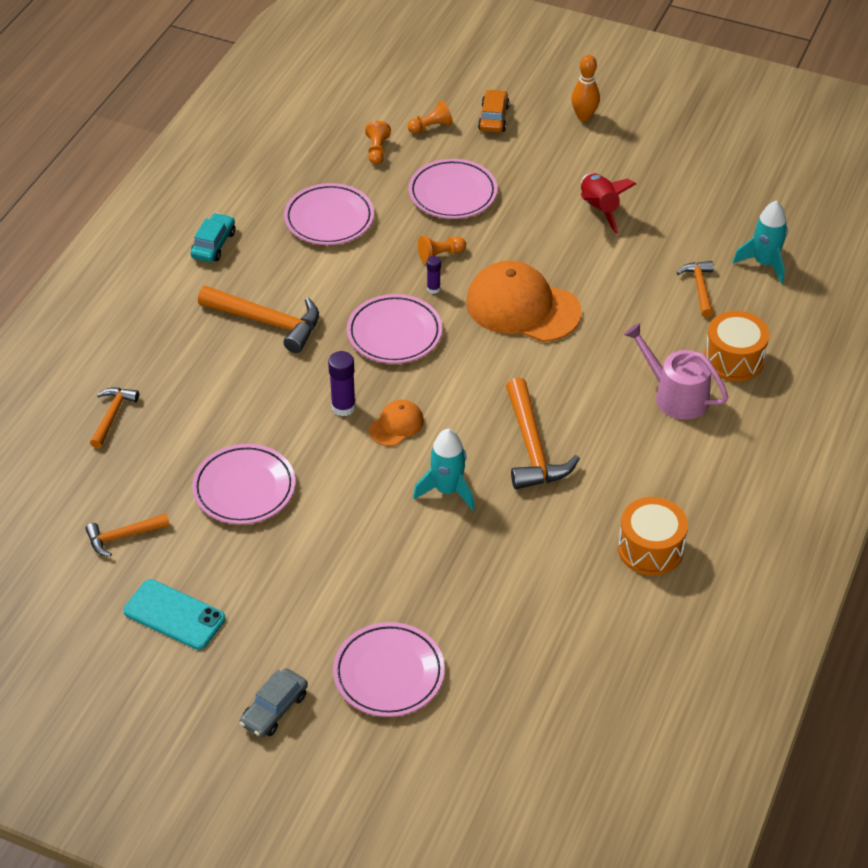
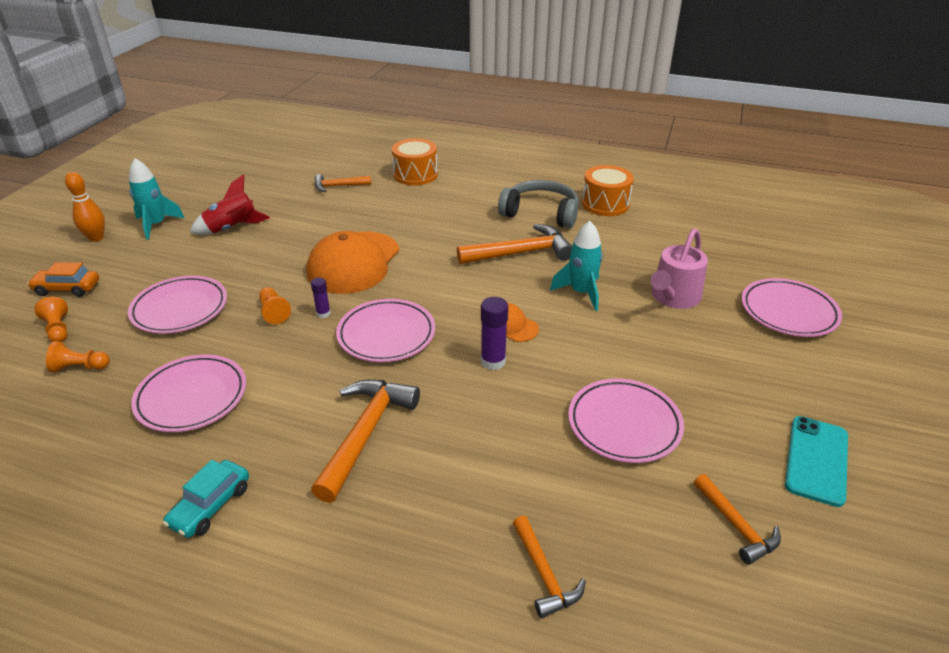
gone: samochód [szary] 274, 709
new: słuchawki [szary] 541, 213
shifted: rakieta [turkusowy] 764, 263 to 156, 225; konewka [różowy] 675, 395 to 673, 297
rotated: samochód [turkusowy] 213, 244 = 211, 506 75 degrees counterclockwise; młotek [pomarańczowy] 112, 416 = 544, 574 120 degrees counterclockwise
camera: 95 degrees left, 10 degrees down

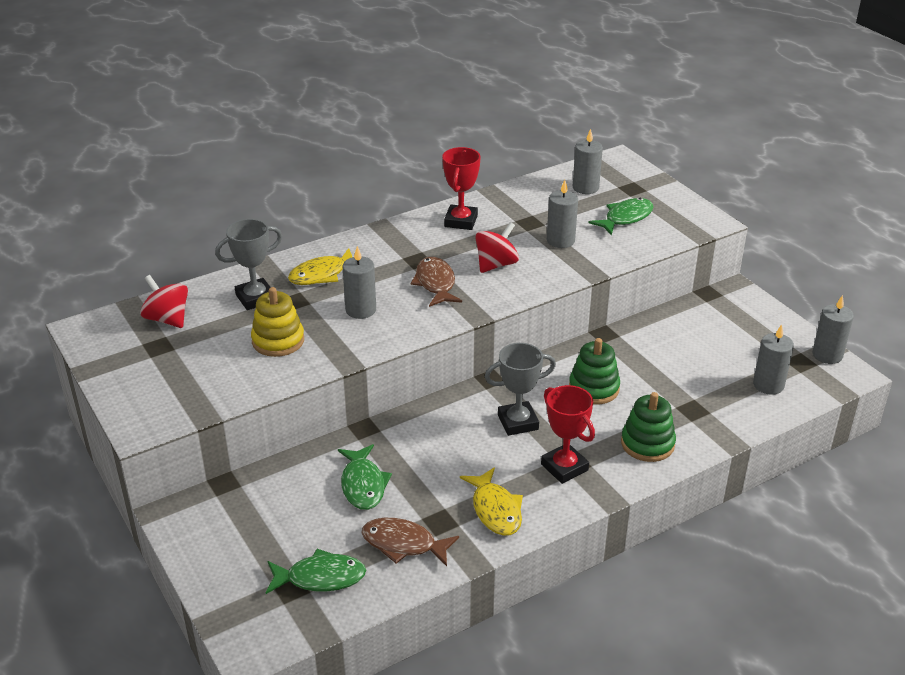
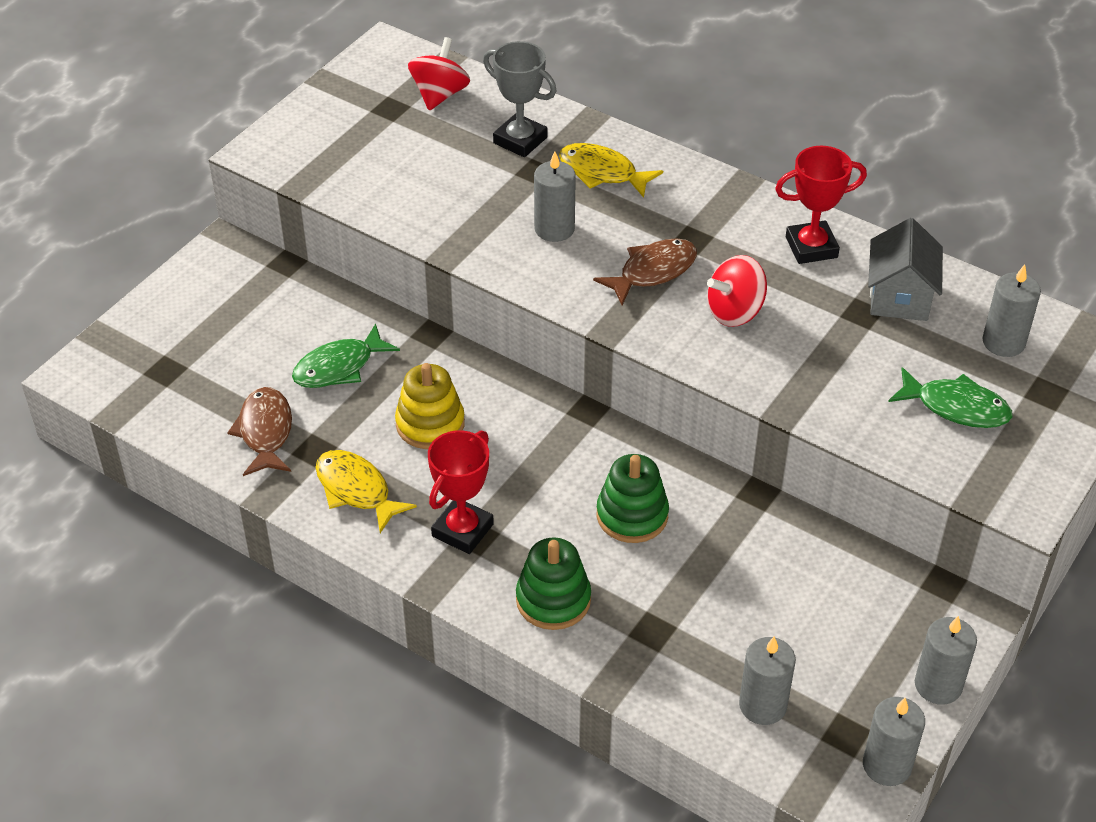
gone: puchar [szary] 518, 422; ryba [zielony] 320, 578
new: domek [szary] 899, 297
shifted: świeca [szary] 560, 241 to 938, 685; zabawka nakładanka [żółty] 278, 341 to 430, 424
rotated: bączek [czerwony] 496, 264 = 735, 312 135 degrees clockwise; ryba [żółty] 495, 510 = 356, 490 90 degrees clockwise
camera: 65 degrees right, 10 degrees up

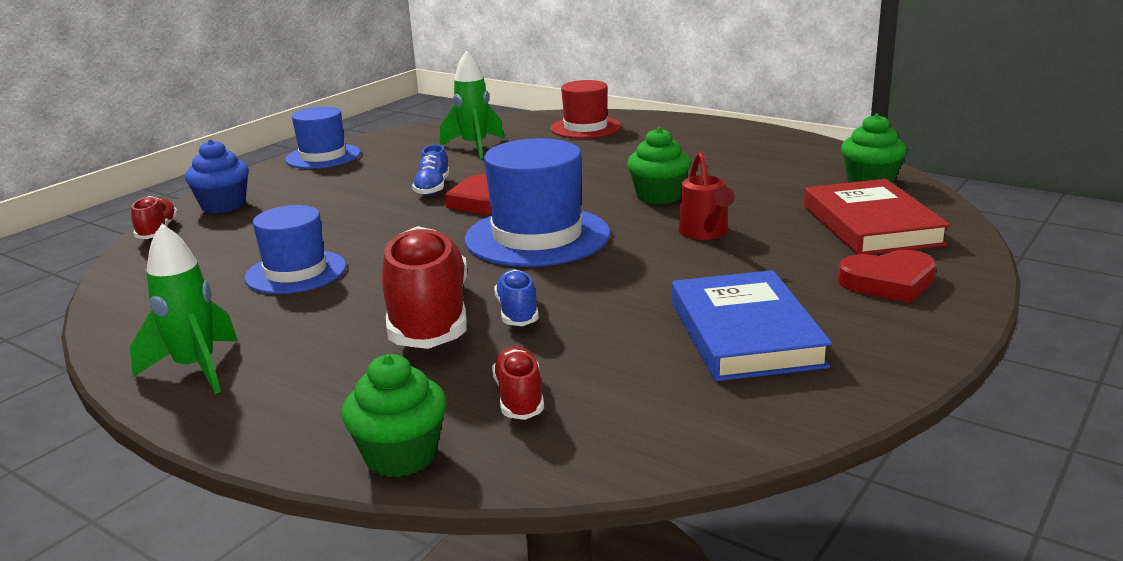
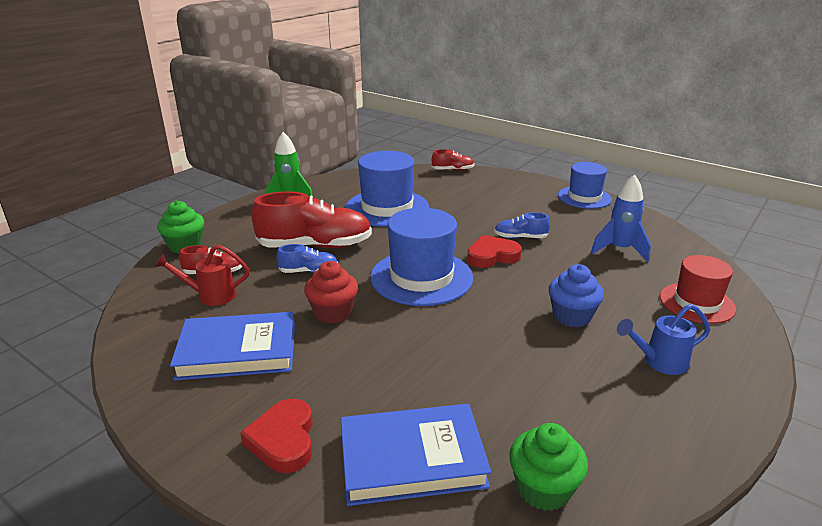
gone: muffinka [zielony] 659, 196
new: muffinka [czerwony] 333, 313; konewka [niebieski] 659, 362
shifted: muffinka [niebieski] 223, 205 to 572, 316; konewka [czerwony] 705, 233 to 211, 296
repainted: rakieta [zielony] 475, 147 to rakieta [niebieski] 619, 250; książka [czerwony] 871, 225 to książka [niebieski] 412, 459
scaled: kapelusz [niebieski] 296, 272 = 387, 208 x1.54
camera: 90 degrees right, 5 degrees up

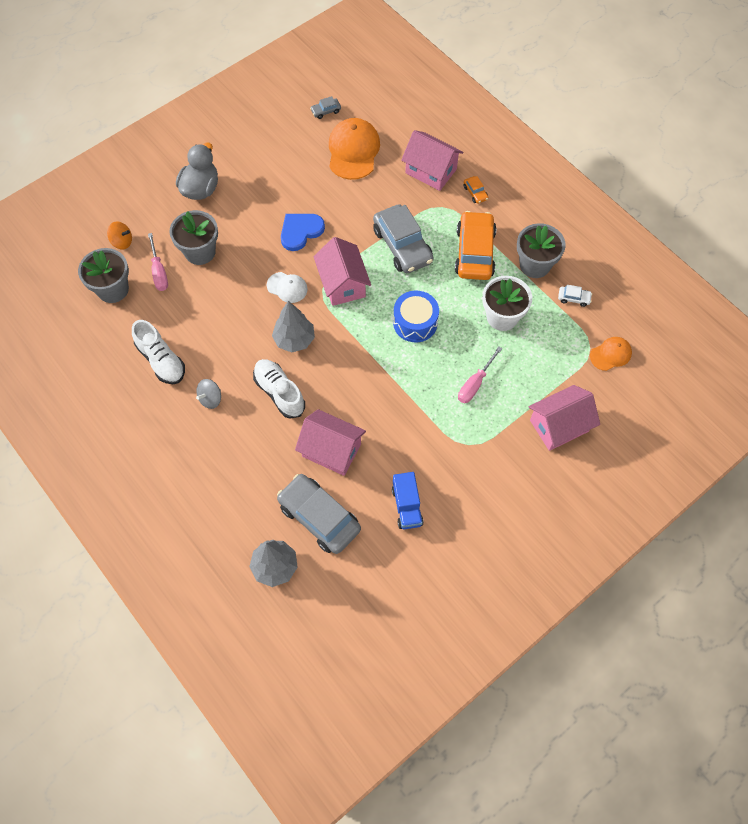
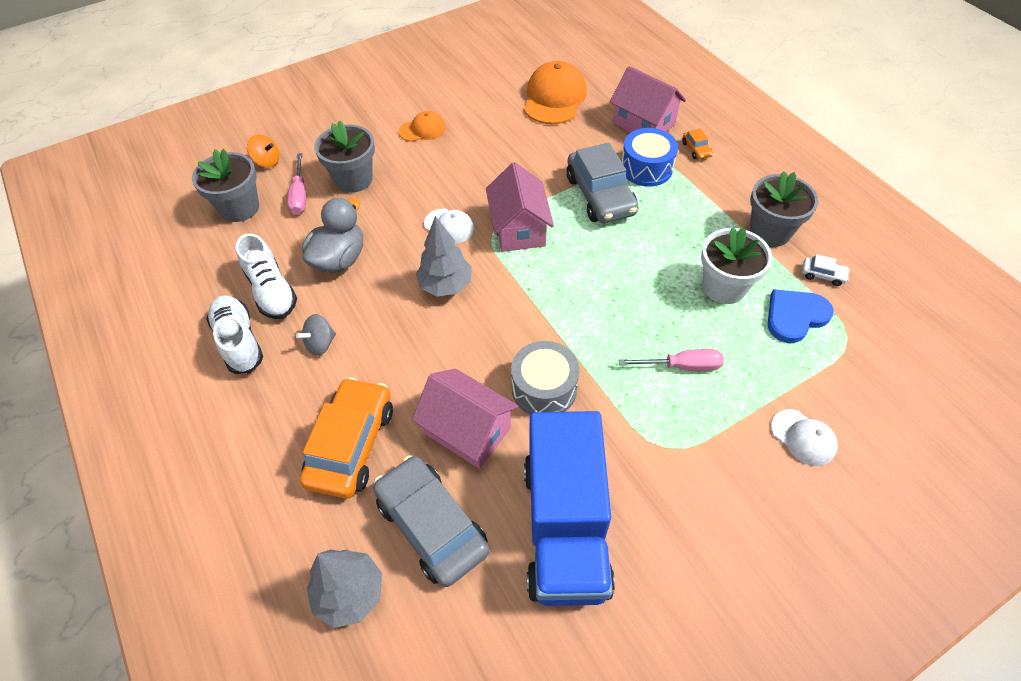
gone: samochód [szary] 326, 111
new: bęben [szary] 544, 388
shifted: kaczka [szary] 201, 189 to 339, 259; samochód [pomarańczowy] 474, 252 to 351, 445; serce [niebieski] 300, 231 to 795, 316; bęben [niebieski] 415, 323 to 646, 168; czapka [pomarańczowy] 610, 354 to 422, 129; but [biały] 279, 392 to 239, 341
swapped: domek [różowy] 559, 426 to czapka [biały] 803, 437
rotated: śrubokręt [różowy] 475, 384 = 682, 366 135 degrees counterclockwise
scaled: ciężarówka [niebieski] 407, 506 = 565, 527 x2.11
camera: 10 degrees right, 10 degrees down

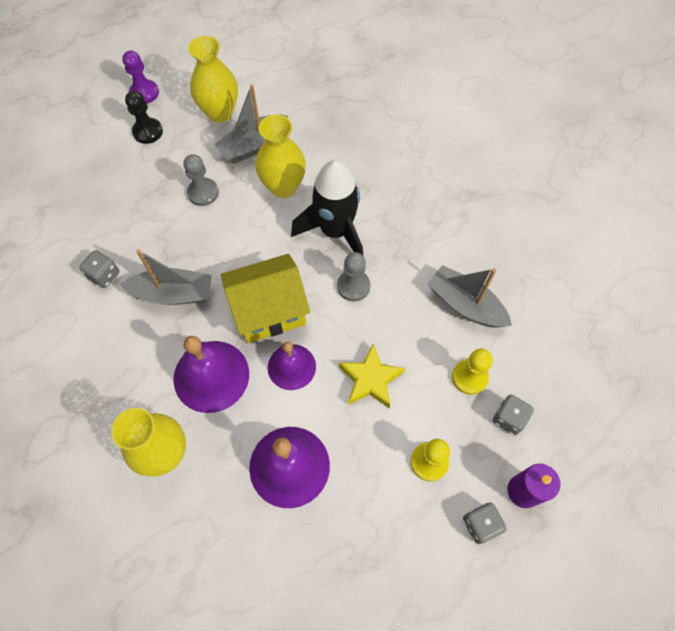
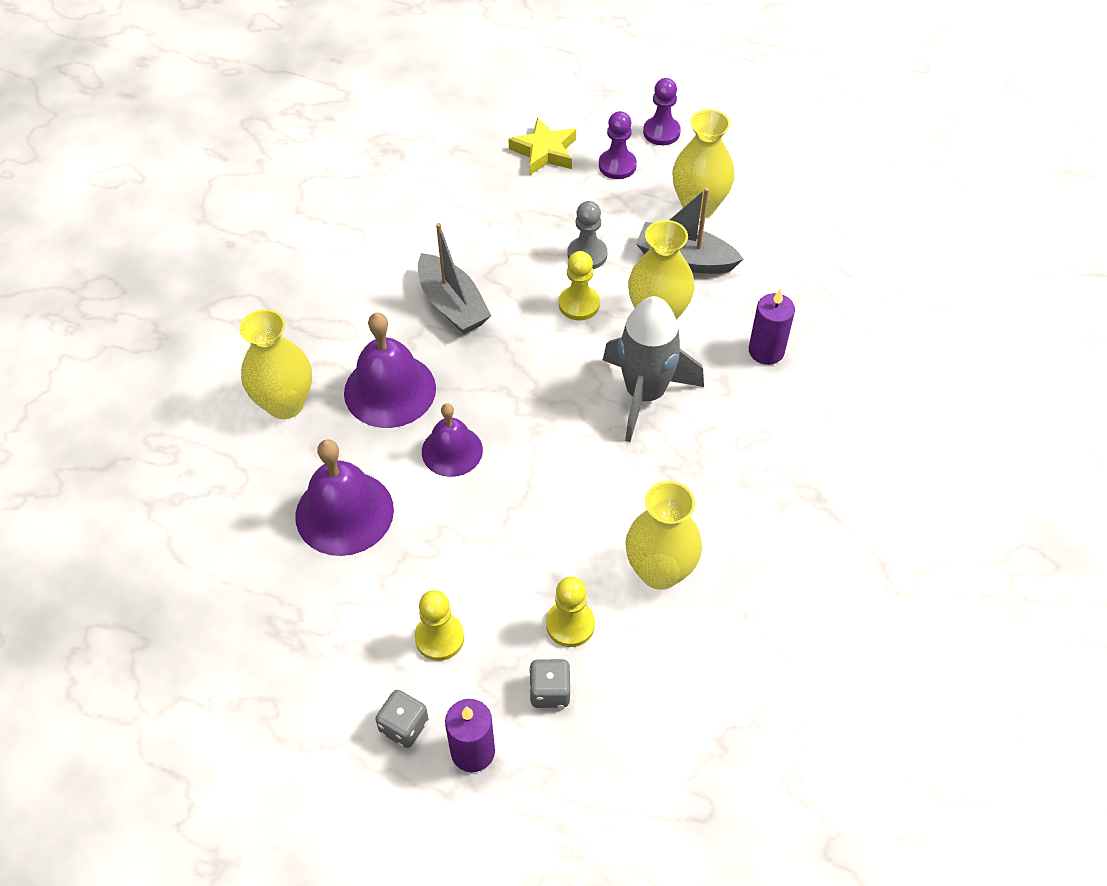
gone: kostka do gry [szary] 104, 275; pionek [szary] 353, 286; domek [żółty] 269, 310
new: pionek [żółty] 579, 304; świeca [fioletowy] 766, 351
shifted: gwiazda [żółty] 370, 379 to 544, 152
swapped: łódka [szary] 465, 304 to wazon [żółty] 659, 571
repainted: pionek [czarny] 148, 132 to pionek [fioletowy] 617, 165; rakieta [czarny] 335, 231 to rakieta [szary] 644, 394
camera: 55 degrees right, 10 degrees down

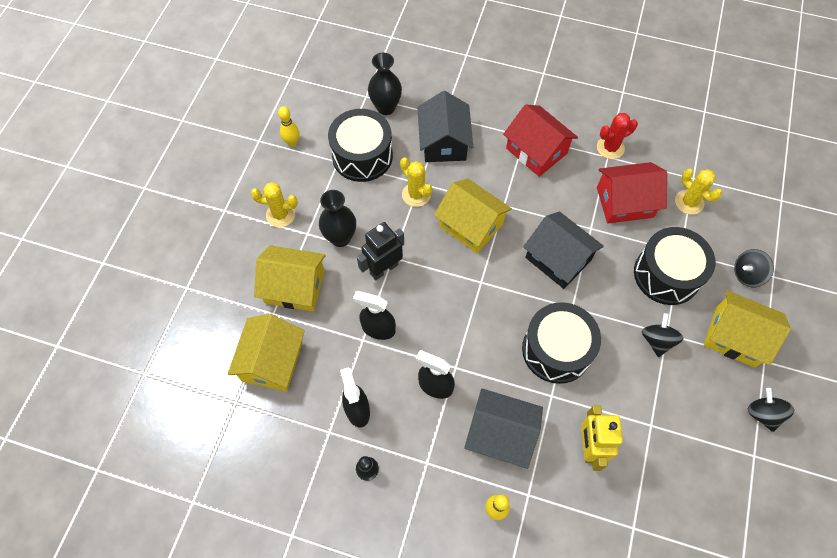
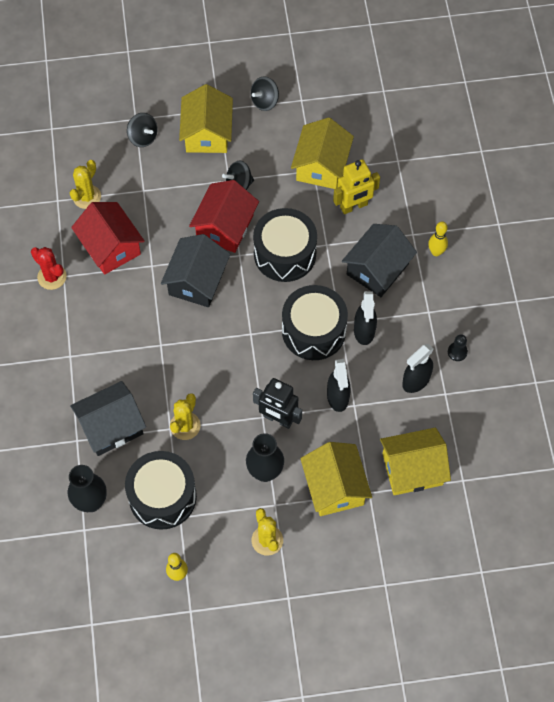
shifted: domek [czerwony] 536, 151 to 225, 227; domek [żółty] 471, 225 to 321, 166; bęben [czarny] 666, 274 to 313, 331
rotated: domek [czarny] 500, 434 = 377, 269 45 degrees clockwise
camera: 115 degrees left, 0 degrees up

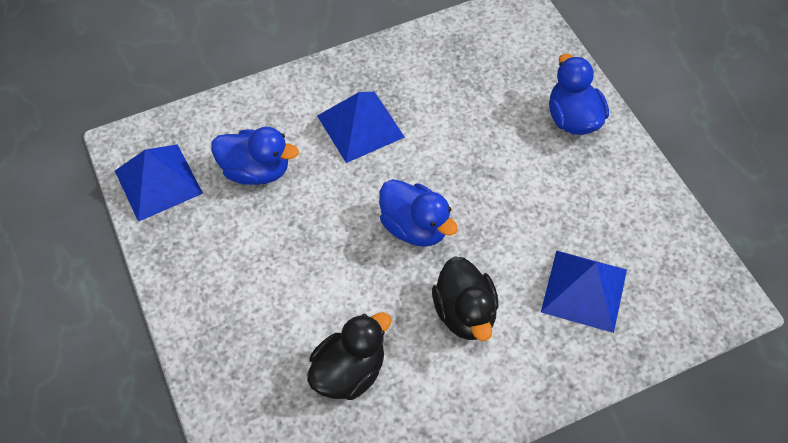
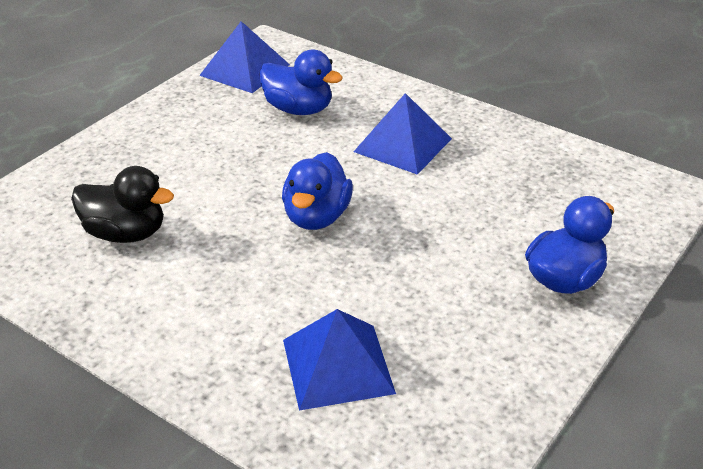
gone: kaczka [czarny] 465, 313
rotated: kaczka [niebieski] 256, 171 = 298, 109 45 degrees counterclockwise
camera: 60 degrees right, 20 degrees down

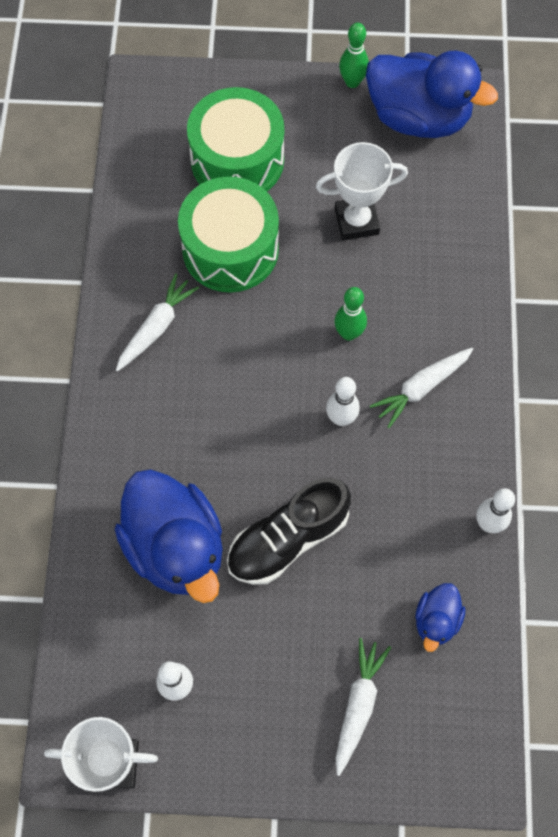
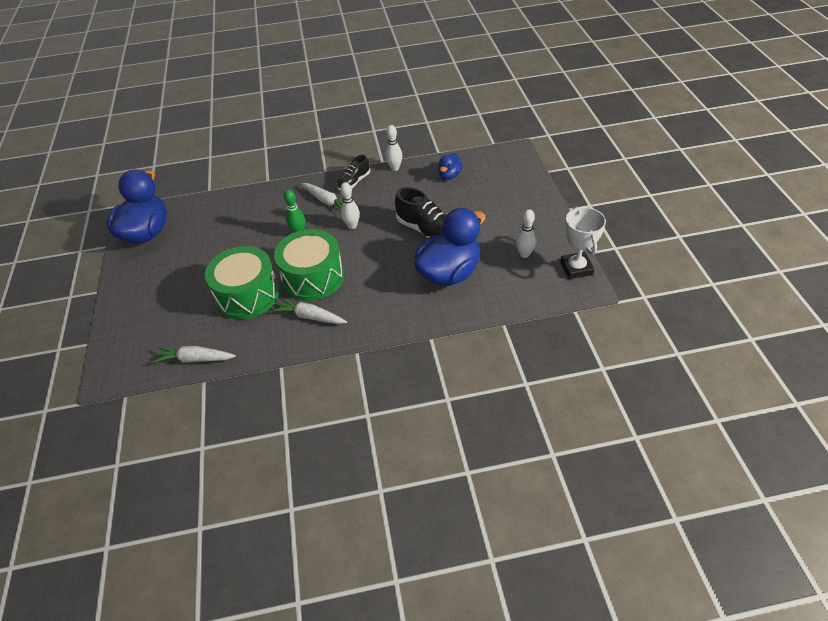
gone: kręgiel [zielony] 352, 82; puchar [biały] 356, 221
new: but [czarny] 354, 182
shifted: bęben [zielony] 237, 160 to 313, 277; marchewka [biały] 358, 705 to 195, 359
rotated: kaczka [niebieski] 436, 620 = 449, 175 105 degrees clockwise
camera: 100 degrees left, 20 degrees down

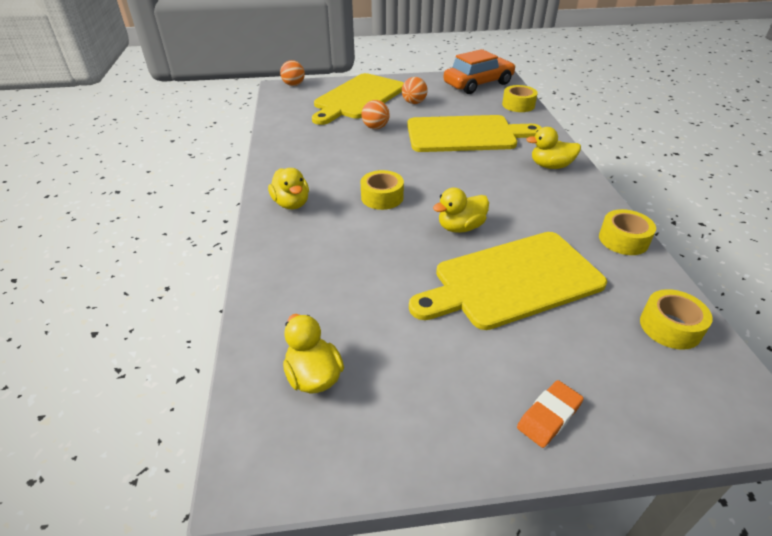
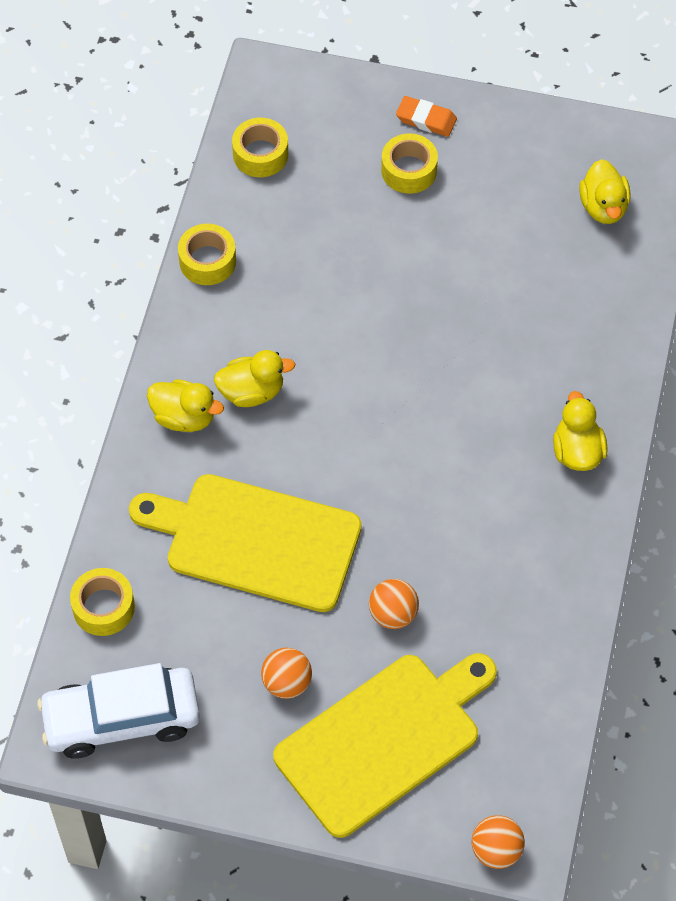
gone: deska do krojenia [żółty] 512, 281
shifted: taśma klejąca [żółty] 382, 197 to 409, 170; kaczka [żółty] 460, 227 to 252, 392
repainted: samochód [pomarańczowy] 478, 84 to samochód [biały] 121, 719
rotated: gumka do mazania [pomarańczowy] 549, 416 = 426, 119 45 degrees clockwise
camera: 160 degrees left, 20 degrees up

